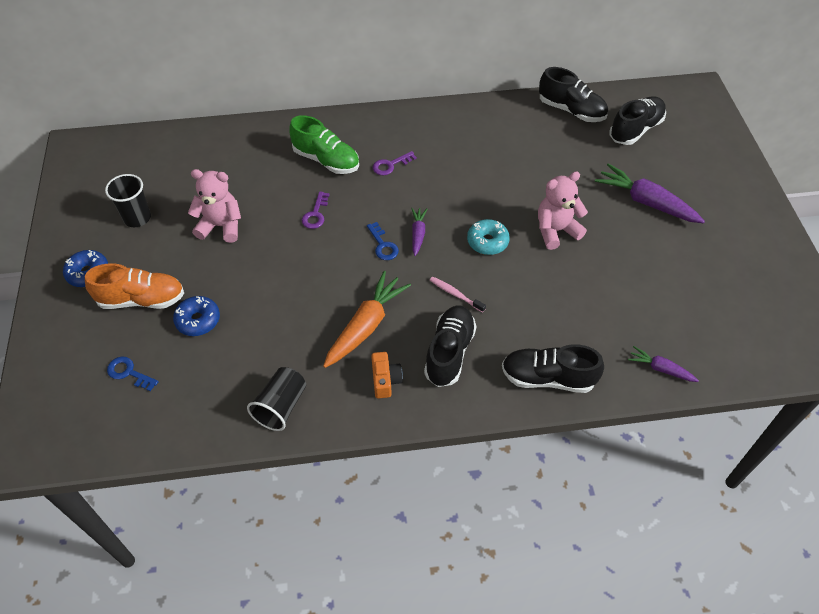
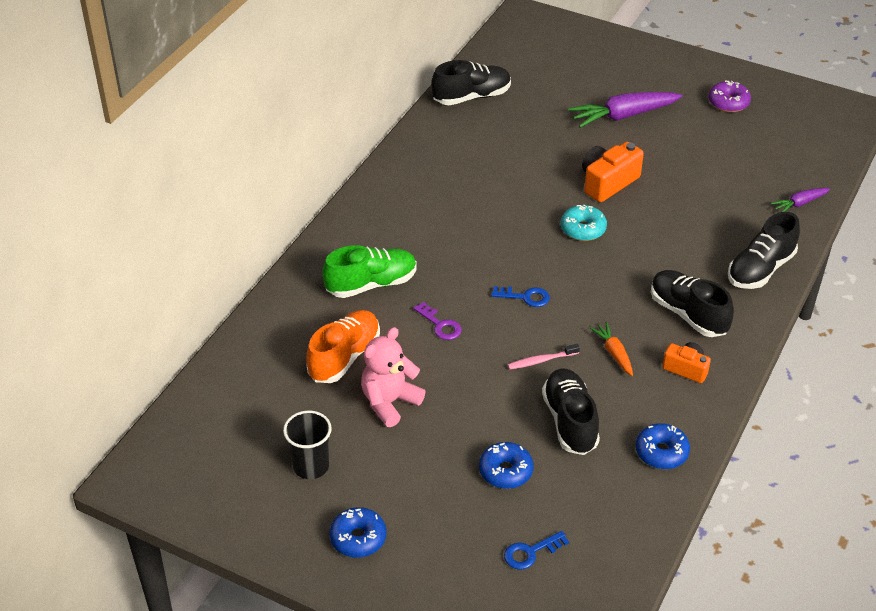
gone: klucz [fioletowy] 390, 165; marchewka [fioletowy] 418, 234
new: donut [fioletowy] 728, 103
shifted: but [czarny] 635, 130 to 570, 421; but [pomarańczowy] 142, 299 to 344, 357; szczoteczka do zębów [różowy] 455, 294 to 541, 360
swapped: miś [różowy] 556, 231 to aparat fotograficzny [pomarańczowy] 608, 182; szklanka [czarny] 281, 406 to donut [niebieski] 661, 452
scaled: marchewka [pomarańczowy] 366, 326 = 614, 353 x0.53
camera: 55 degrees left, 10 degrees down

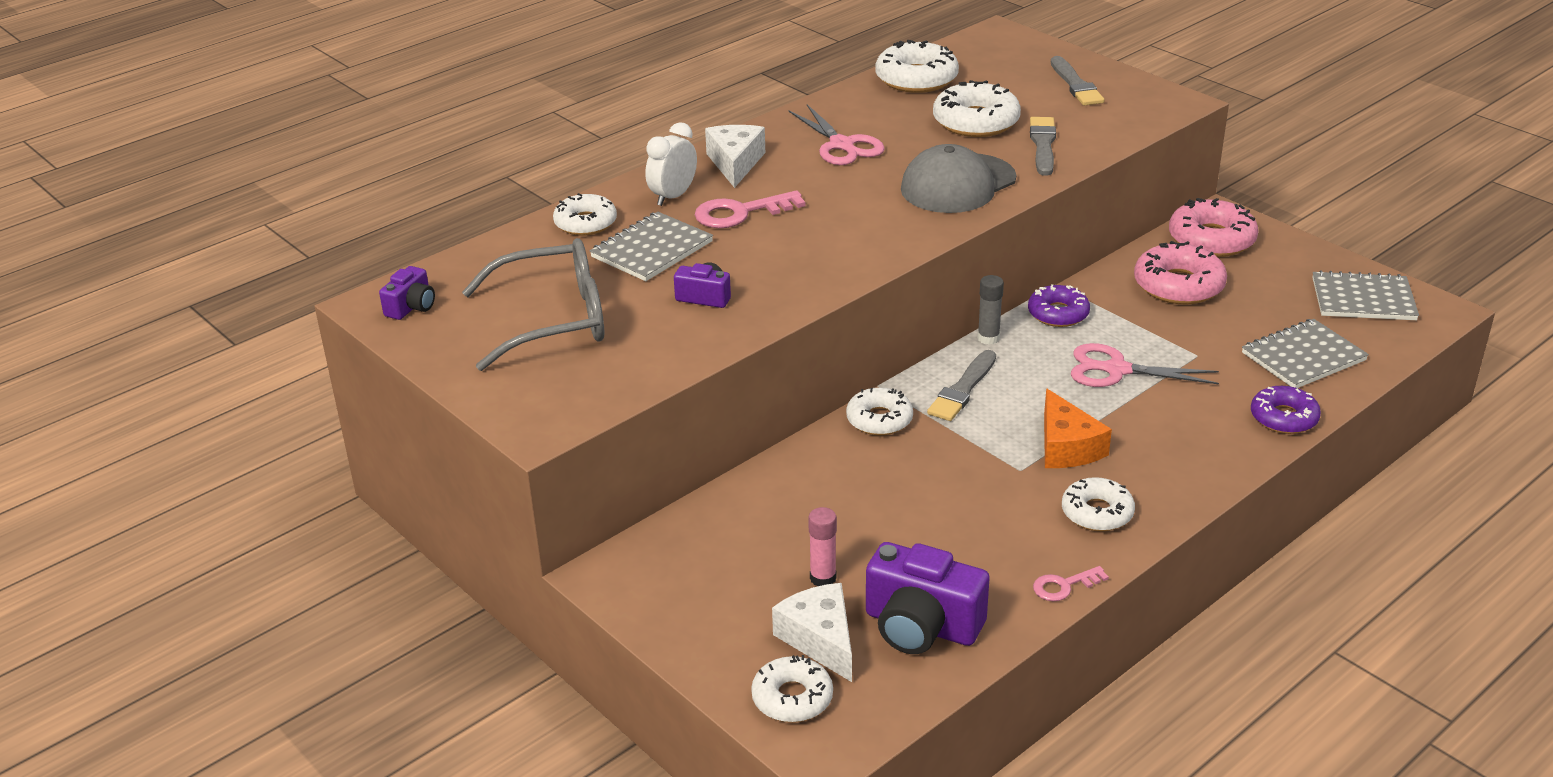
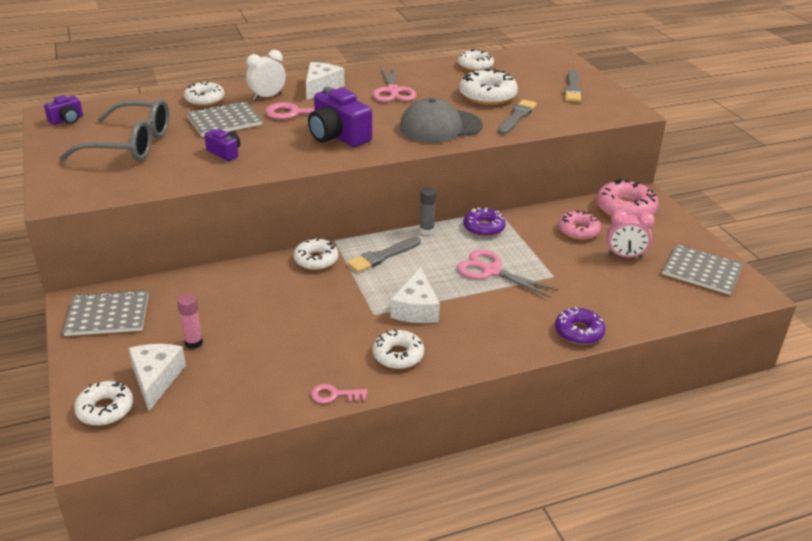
new: budzik [różowy] 625, 256
shifted: zeszyt [szary] 1303, 357 to 107, 315; aparat fotograficzny [fioletowy] 921, 626 to 338, 136
repainted: ser [pomarańczowy] 1066, 447 to ser [biały] 416, 308
scaled: donut [biały] 916, 79 = 475, 66 x0.66; donut [różowy] 1178, 285 = 578, 231 x0.66
camera: 20 degrees right, 0 degrees up

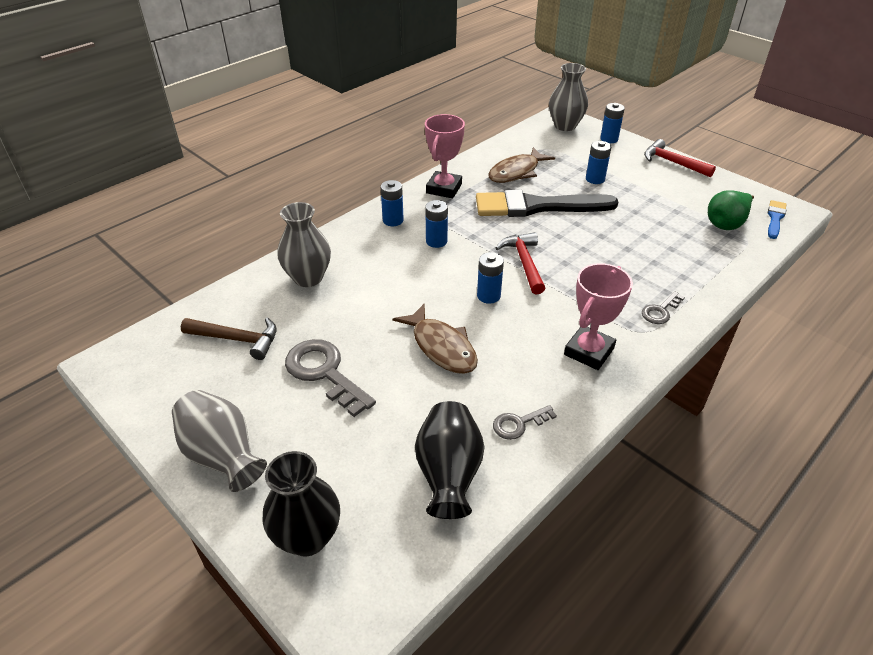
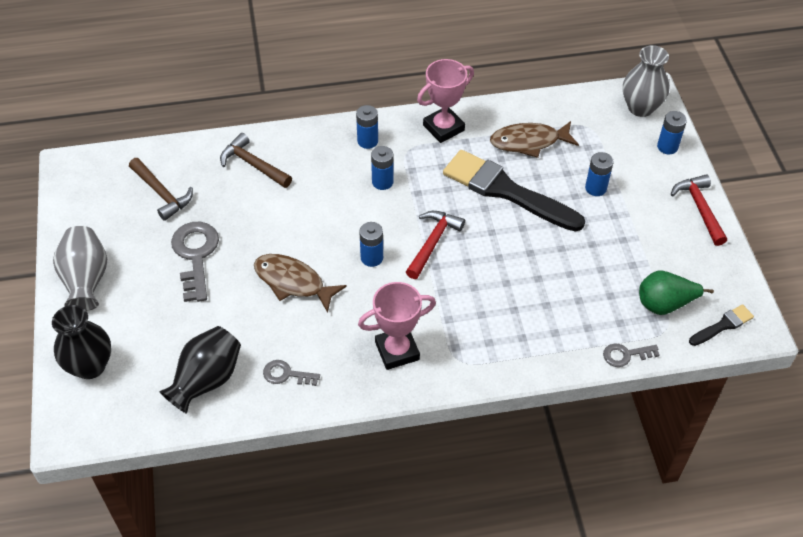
shifted: klucz [szary] 660, 311 to 625, 355
swapped: wazon [szary] 308, 278 to młotek [brązowy] 253, 164
repainted: pędzel [niebieski] 775, 218 to pędzel [czarny] 723, 325
rotated: ryba [brązowy] 441, 347 = 293, 282 120 degrees clockwise
camera: 35 degrees right, 10 degrees up

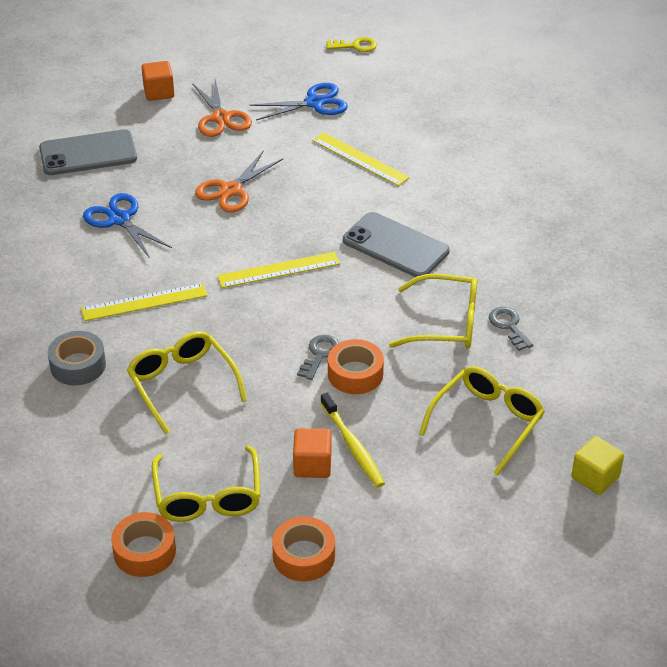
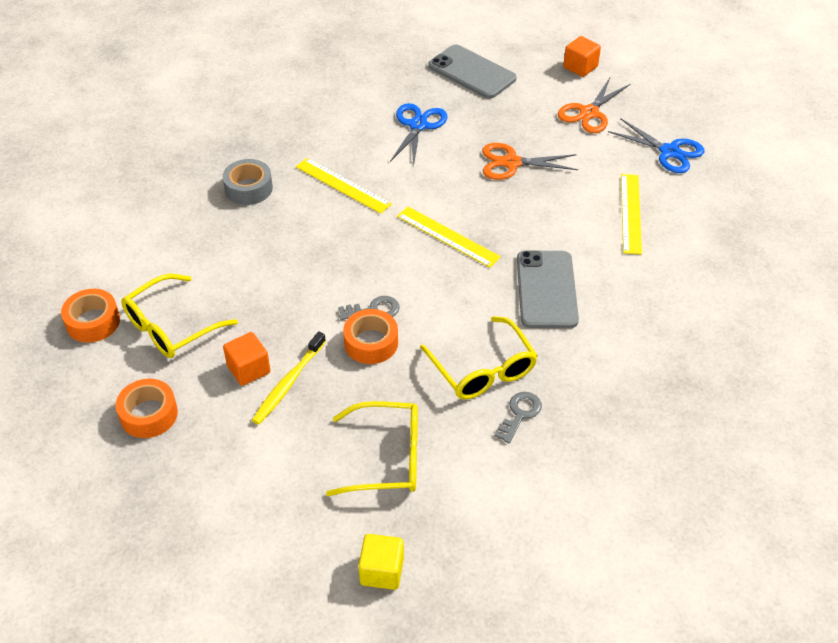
gone: klucz [żółty] 355, 46; okulary [żółty] 182, 385
camera: 55 degrees right, 5 degrees up

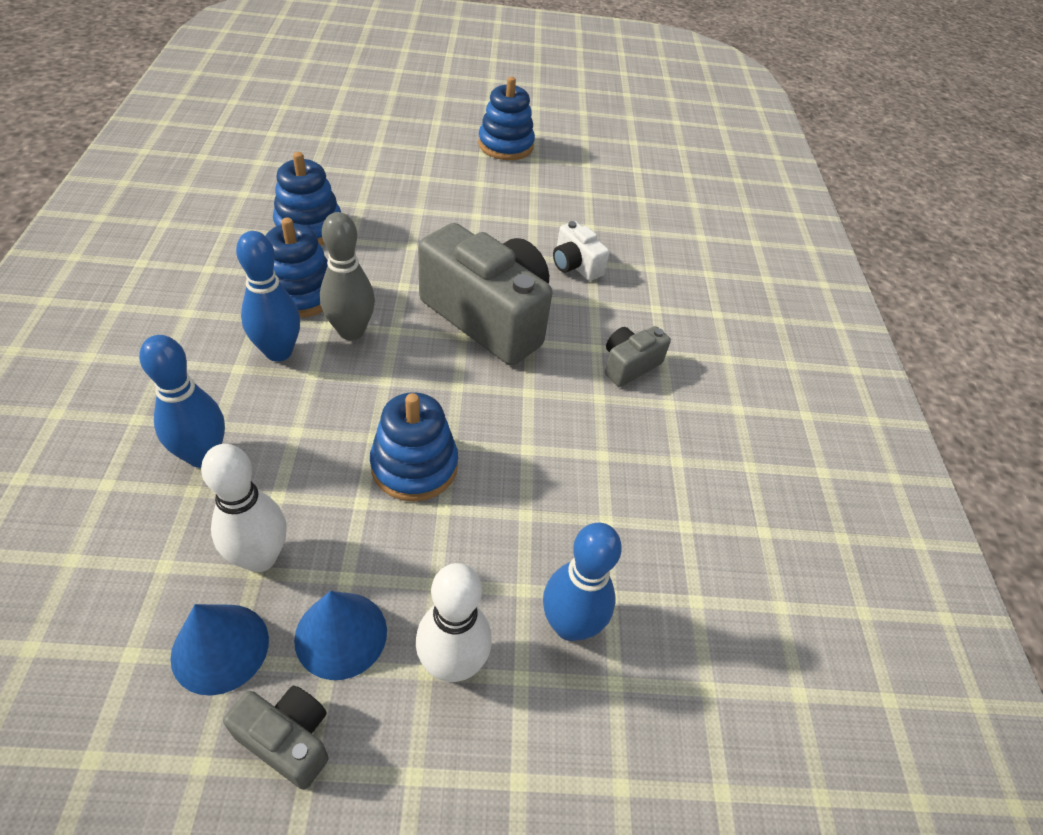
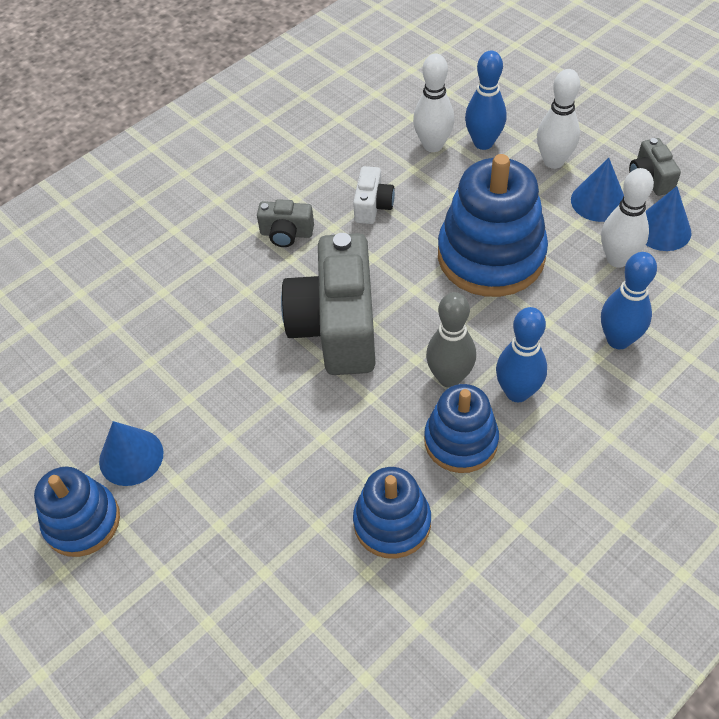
new: kręgiel [biały] 433, 145; stożek [niebieski] 131, 457
shifted: aparat fotograficzny [biały] 575, 265 to 373, 206
scaled: zabawka nakładanka [niebieski] 414, 466 = 491, 256 x1.67
camera: 125 degrees left, 5 degrees up

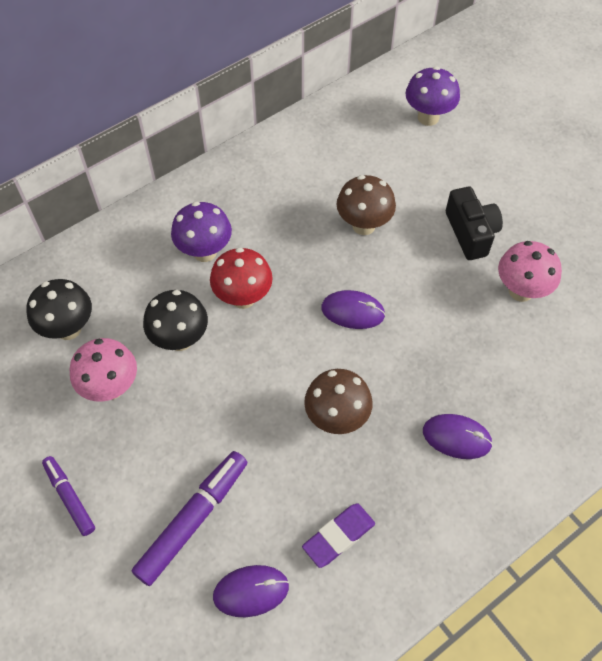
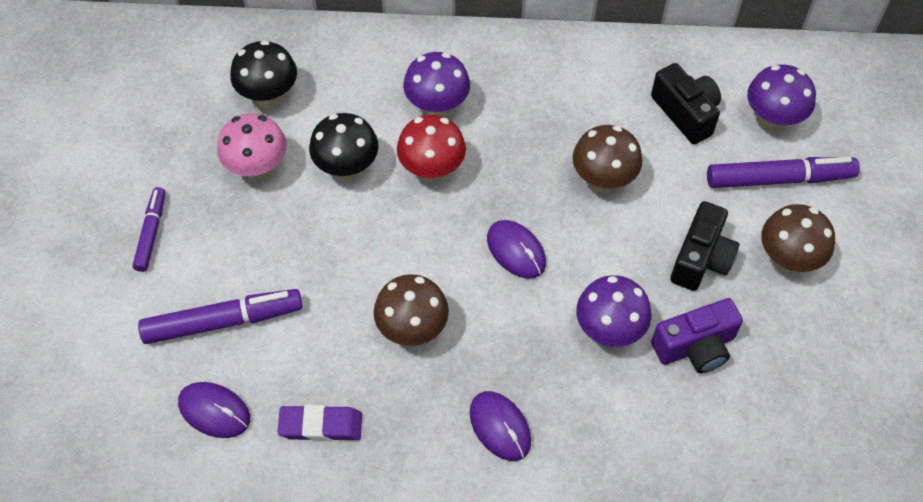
new: aparat fotograficzny [czarny] 686, 113; flamaster [fioletowy] 779, 179; grzyb [brązowy] 787, 260; grzyb [fioletowy] 608, 331
swapped: grzyb [różowy] 521, 291 to aparat fotograficzny [fioletowy] 695, 347
camera: 40 degrees right, 0 degrees up

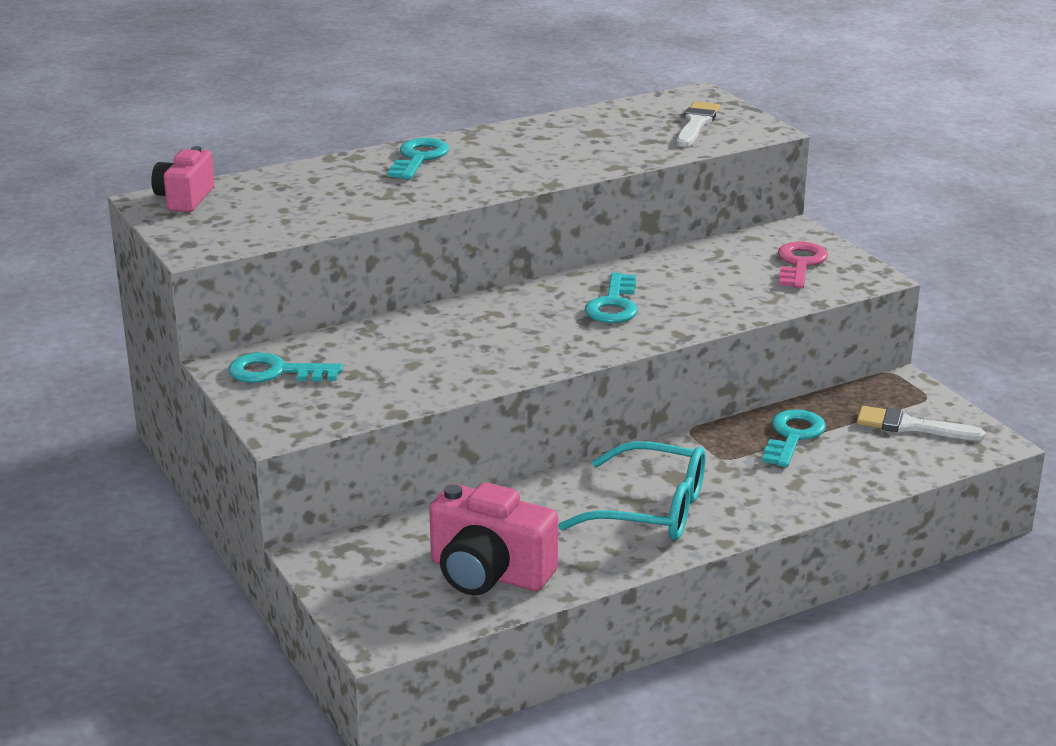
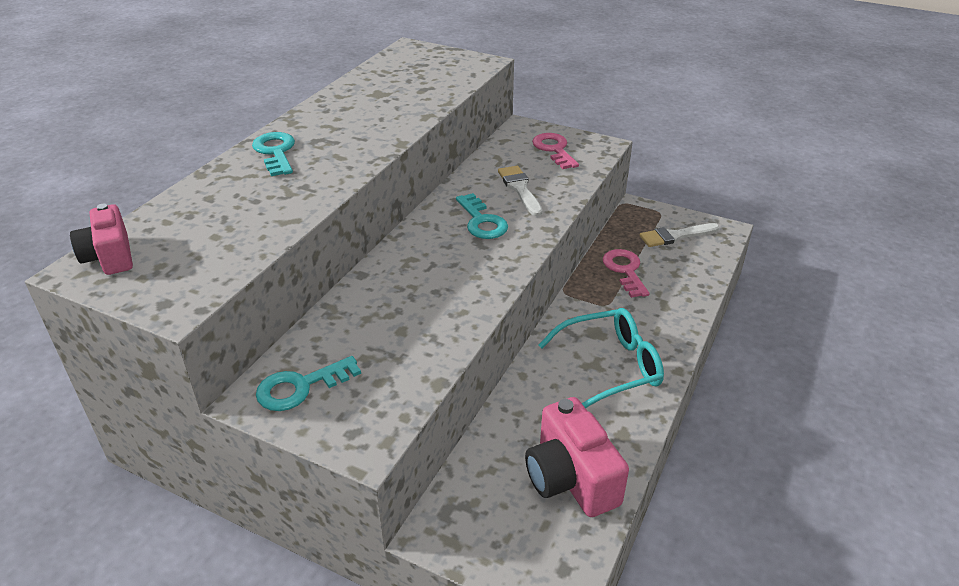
shifted: pędzel [biały] 696, 123 to 520, 189
repainted: klucz [turkusowy] 793, 436 to klucz [różowy] 625, 270
rotated: aparat fotograficzny [różowy] 488, 573 = 570, 478 75 degrees clockwise
camera: 35 degrees left, 10 degrees up

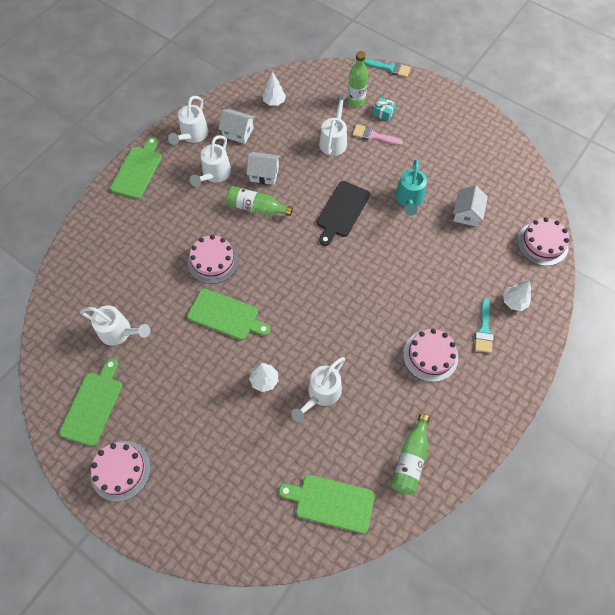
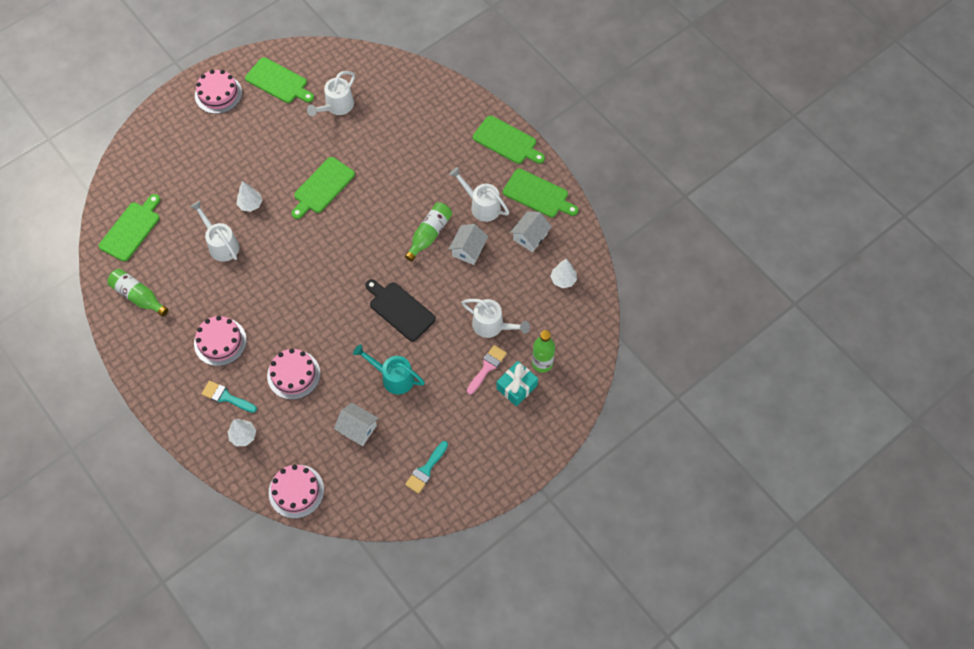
shifted: pędzel [turkusowy] 390, 68 to 426, 470; tort [różowy] 213, 261 to 293, 374
swapped: konewka [biały] 192, 135 to deska do krojenia [zielony] 538, 194
scaled: prezent [turkusowy] 383, 113 = 516, 387 x1.56
camera: 105 degrees right, 0 degrees up

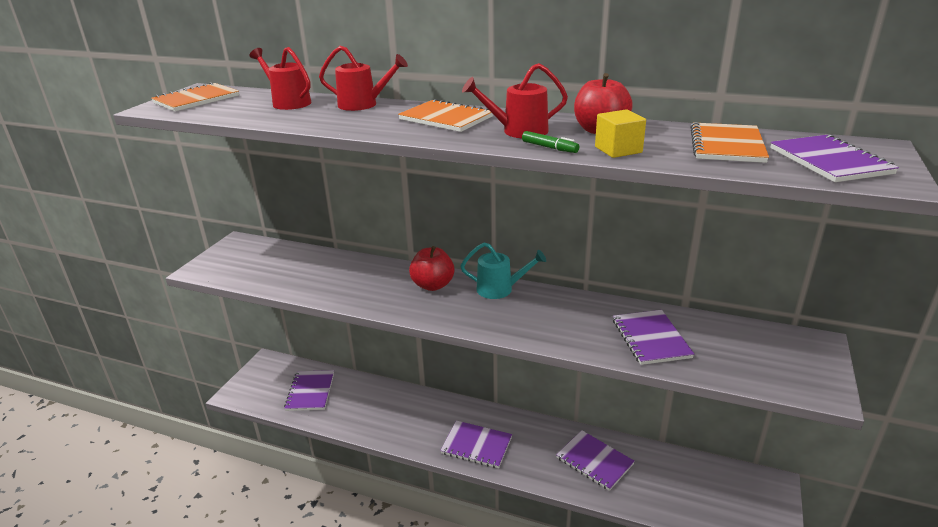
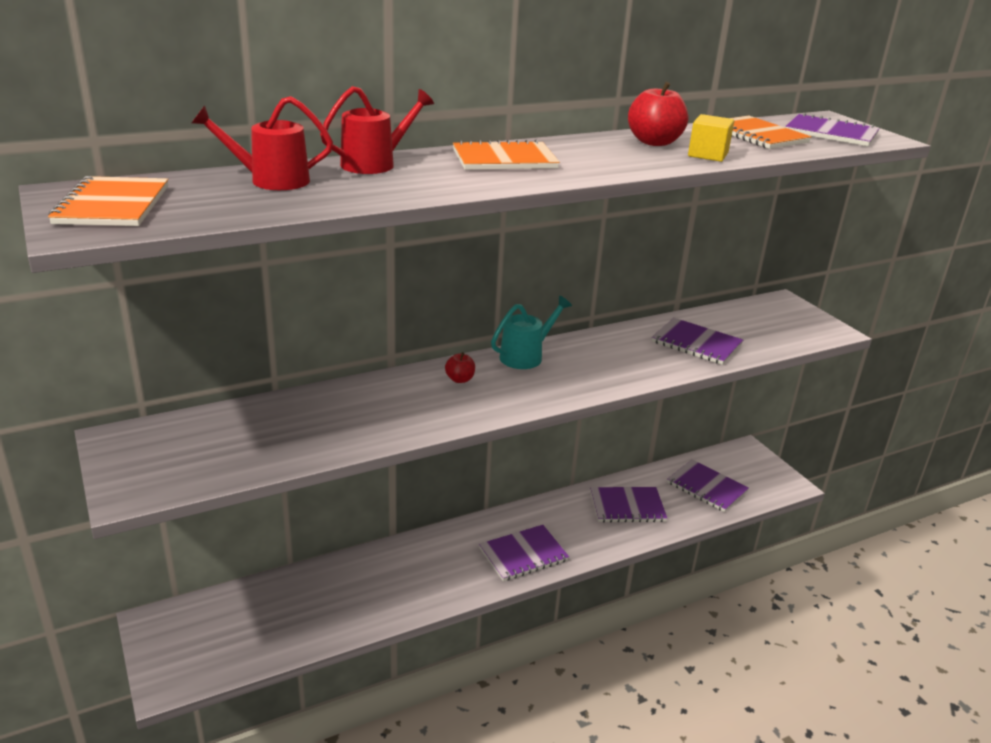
gone: konewka [czerwony] 518, 131; flamaster [zielony] 549, 147
shifted: zeszyt [fioletowy] 310, 392 to 707, 487
scaled: jabłko [czerwony] 433, 285 = 460, 379 x0.54
camera: 50 degrees left, 0 degrees up

